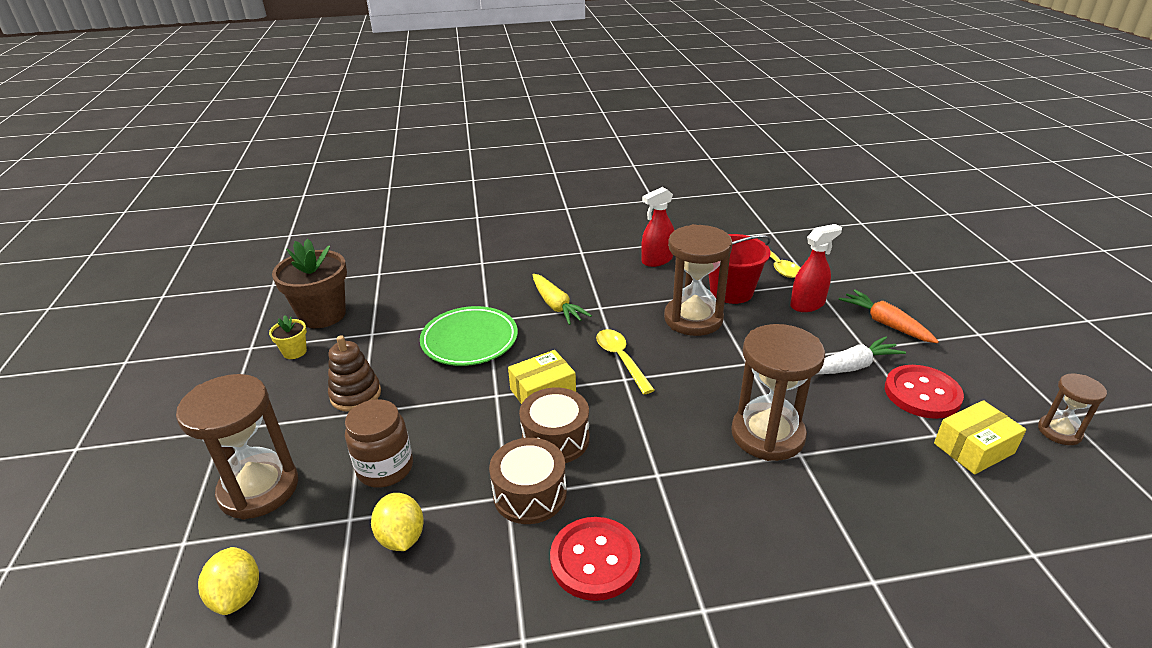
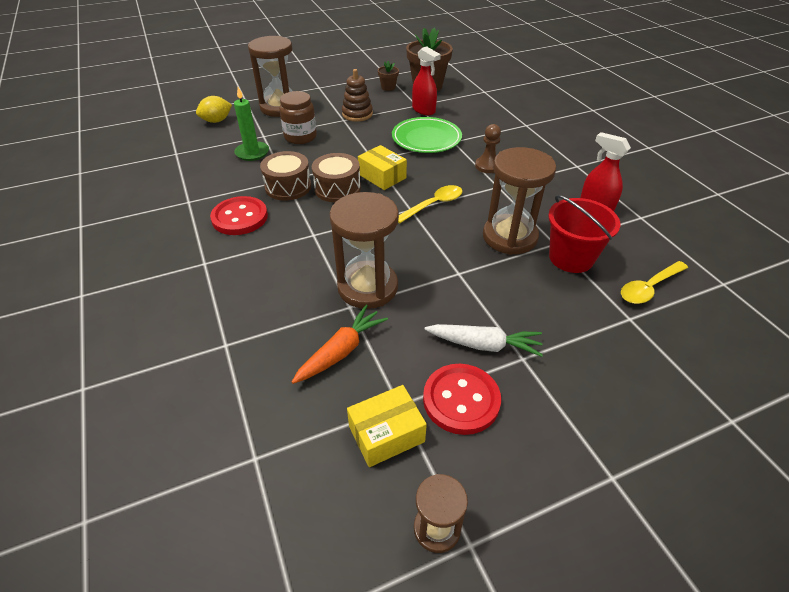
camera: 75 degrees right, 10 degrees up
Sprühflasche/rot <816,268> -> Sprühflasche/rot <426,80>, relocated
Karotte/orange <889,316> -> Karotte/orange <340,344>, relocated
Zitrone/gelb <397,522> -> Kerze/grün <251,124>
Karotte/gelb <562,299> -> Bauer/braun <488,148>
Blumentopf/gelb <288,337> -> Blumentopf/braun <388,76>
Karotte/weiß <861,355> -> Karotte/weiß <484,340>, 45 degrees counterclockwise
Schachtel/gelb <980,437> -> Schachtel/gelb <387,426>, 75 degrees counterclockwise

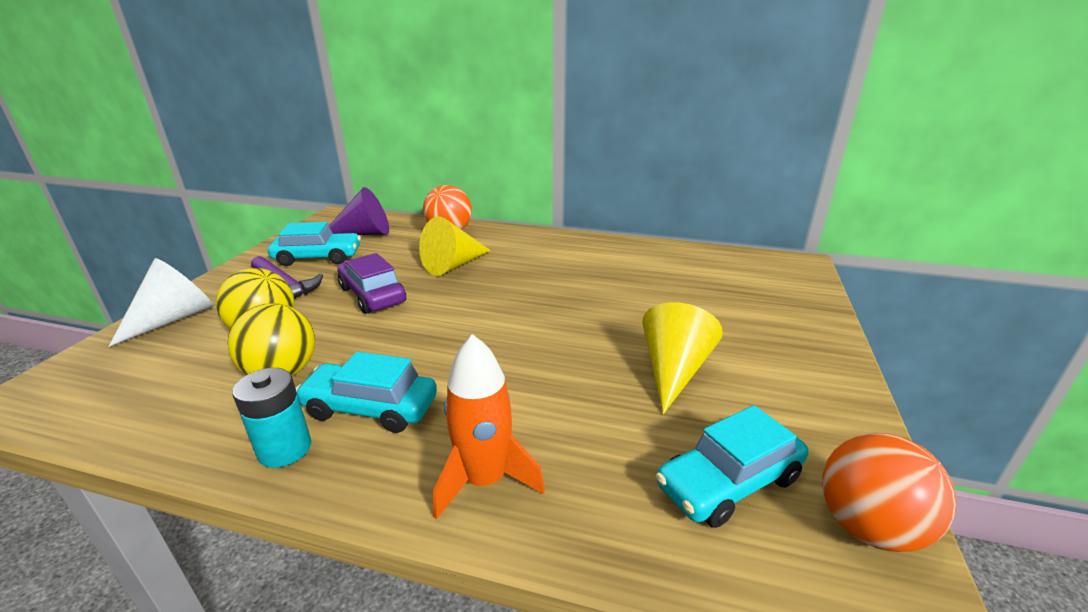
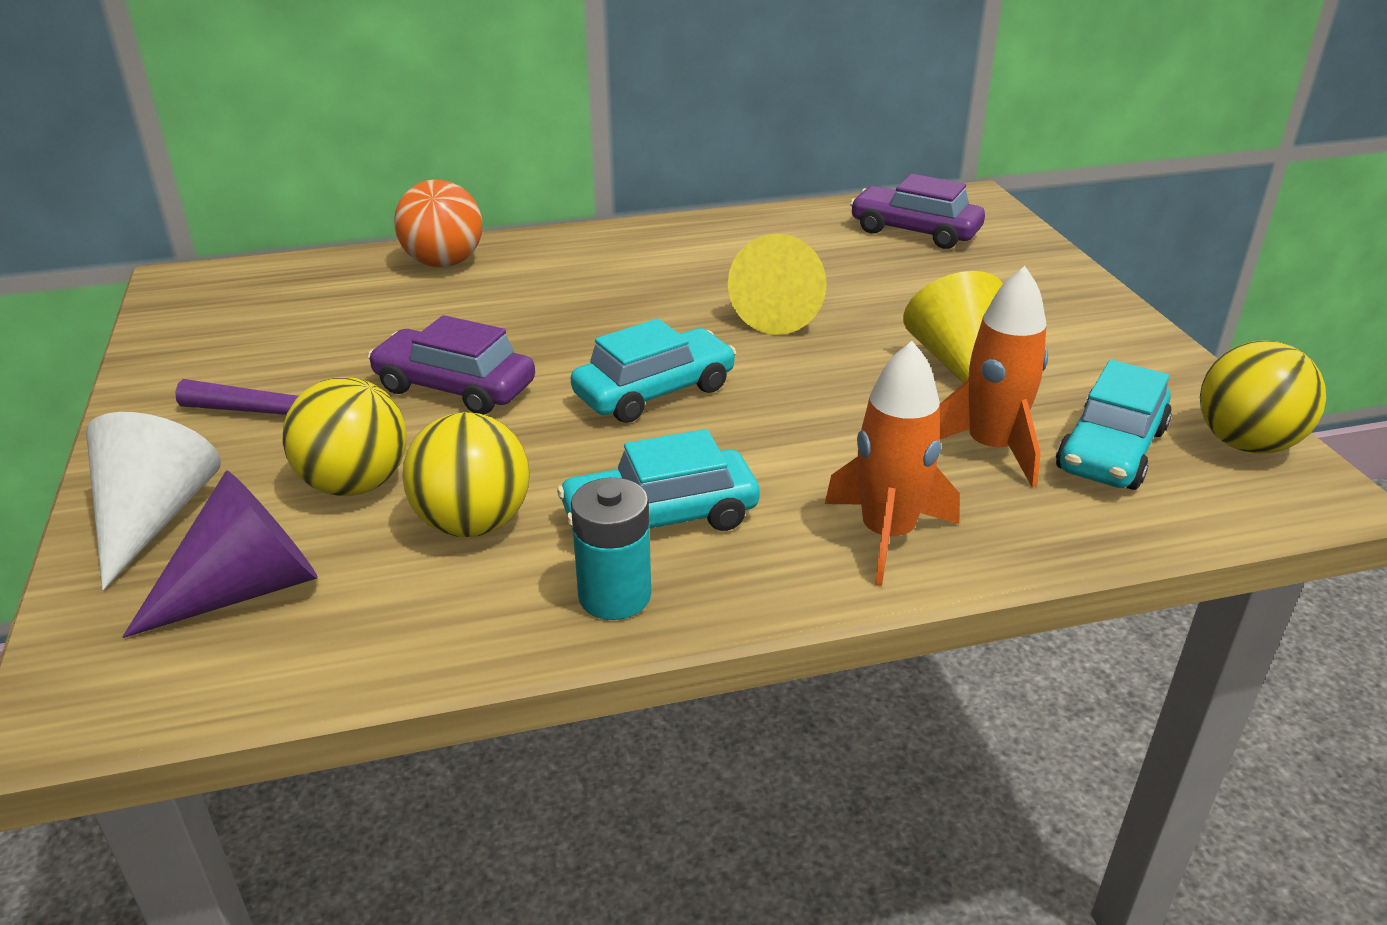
camera: 30 degrees left, 5 degrees up
none -> Auto/lila <917,211>
none -> Rakete/orange <994,376>
Auto/türkis <314,244> -> Auto/türkis <653,371>, relocated
Kegel/lila <359,211> -> Kegel/lila <220,554>, relocated
Kegel/gelb <455,246> -> Kegel/gelb <777,284>, relocated
Ball/orange <889,492> -> Ball/gelb <1263,397>

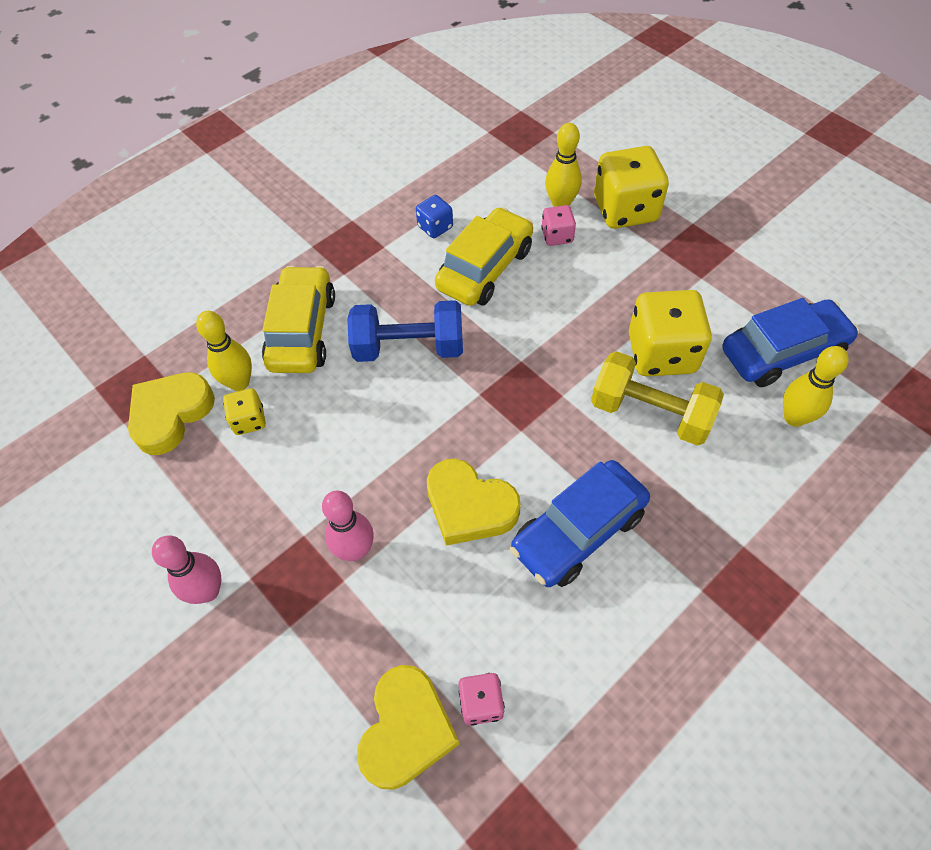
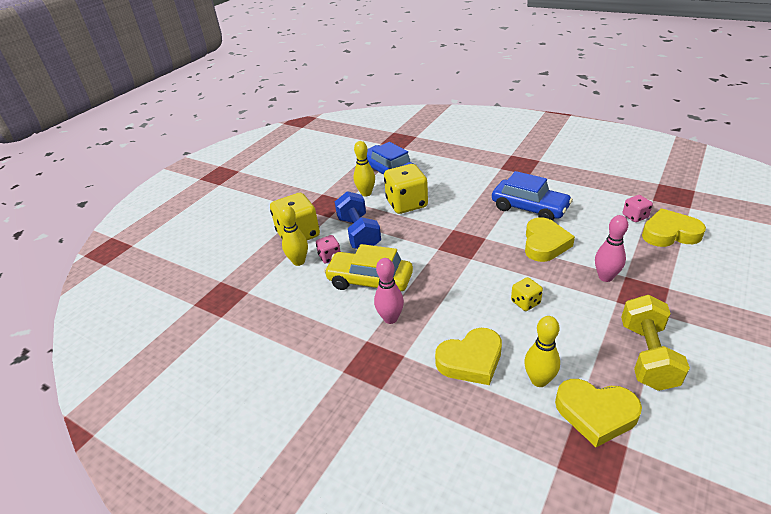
camera: 105 degrees left, 20 degrees down
Spielwürfel/blau <434,216> -> none
Bowlingkegel/rosa <186,569> -> Bowlingkegel/rosa <389,291>, relocated
Spielwürfel/gelb <244,411> -> Spielwürfel/gelb <527,294>, relocated
Hantel/blau <405,331> -> Hantel/blau <358,220>, relocated
Hantel/gelb <657,398> -> Hantel/gelb <655,343>, relocated
Bowlingkegel/gelb <816,386> -> Bowlingkegel/gelb <364,169>, relocated
Auto/gelb <298,319> -> Herz/gelb <468,356>

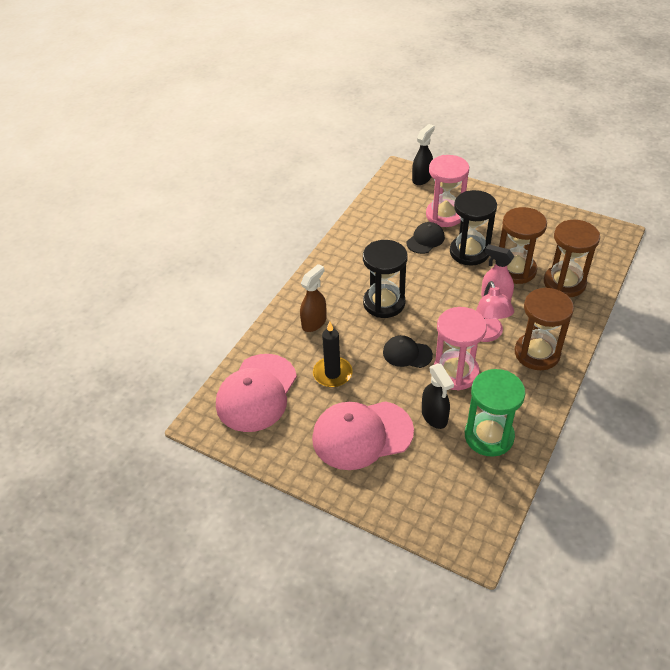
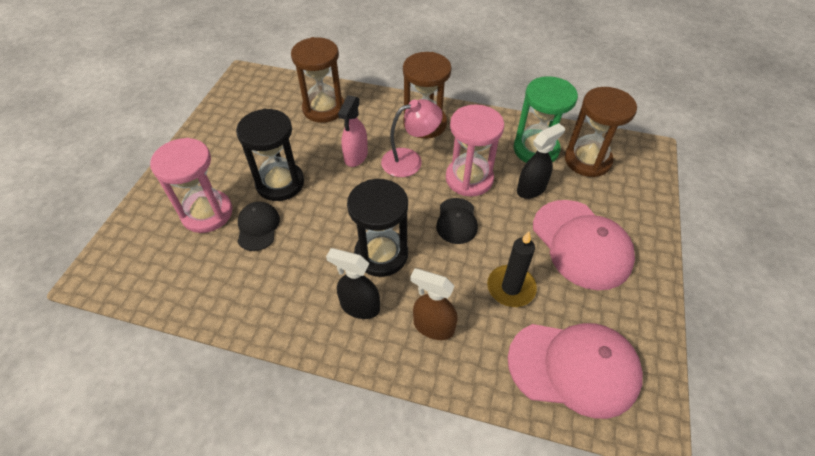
camera: 105 degrees left, 5 degrees up
Sprühflasche/schwarz <423,154> -> Sprühflasche/schwarz <353,283>, relocated
Sanduhr/braun <523,245> -> Sanduhr/braun <601,132>, relocated
Kappe/schwarz <426,238> -> Kappe/schwarz <259,226>, 60 degrees clockwise

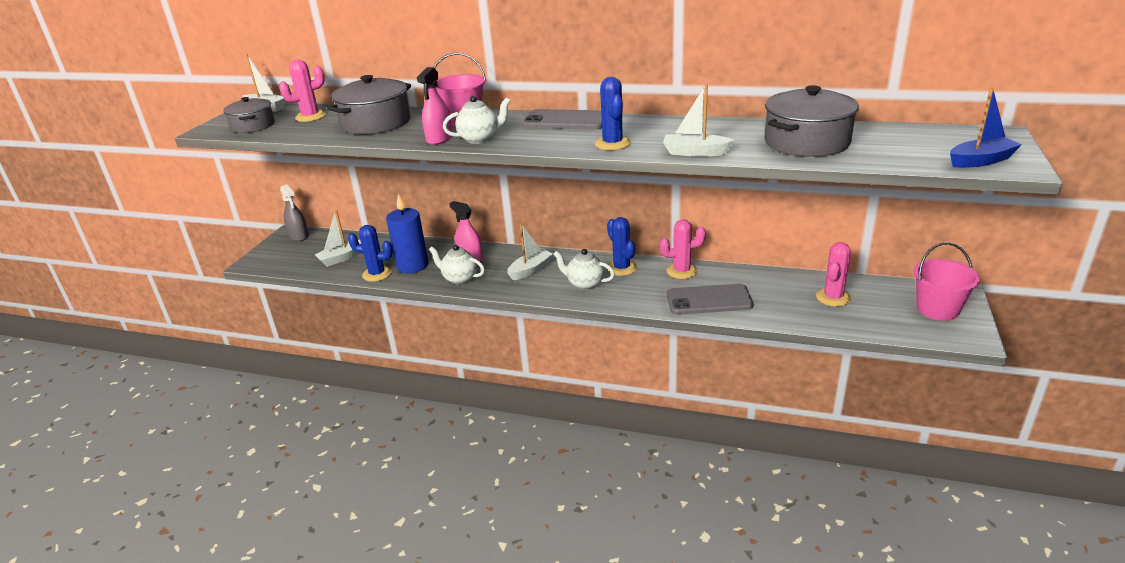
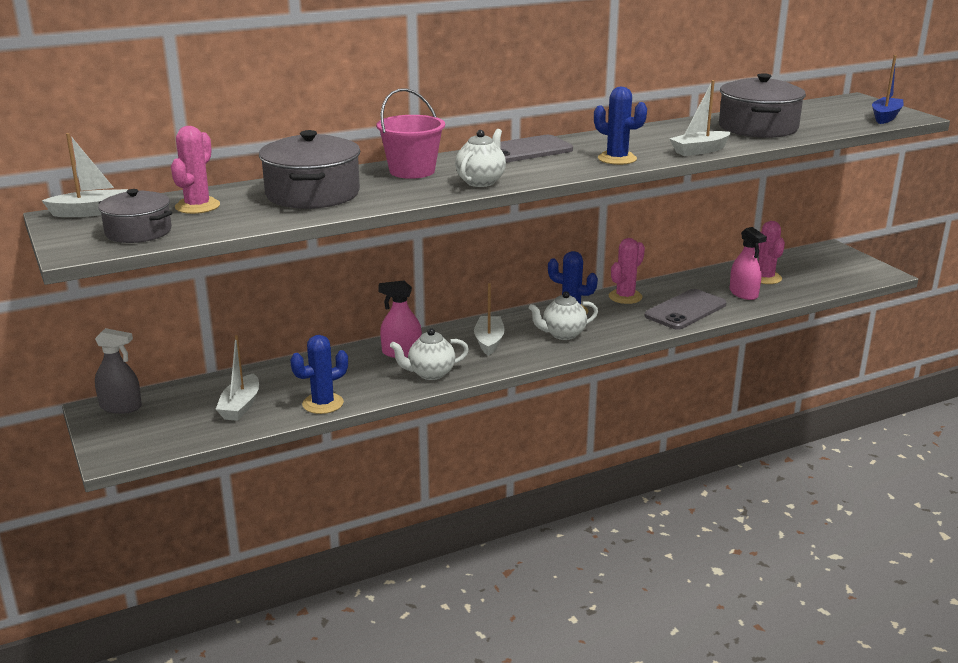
camera: 45 degrees left, 5 degrees down
Kerze/blau <407,234> -> none
Eimer/rosa <947,281> -> none
Sprühflasche/rosa <434,106> -> Sprühflasche/rosa <748,263>, relocated

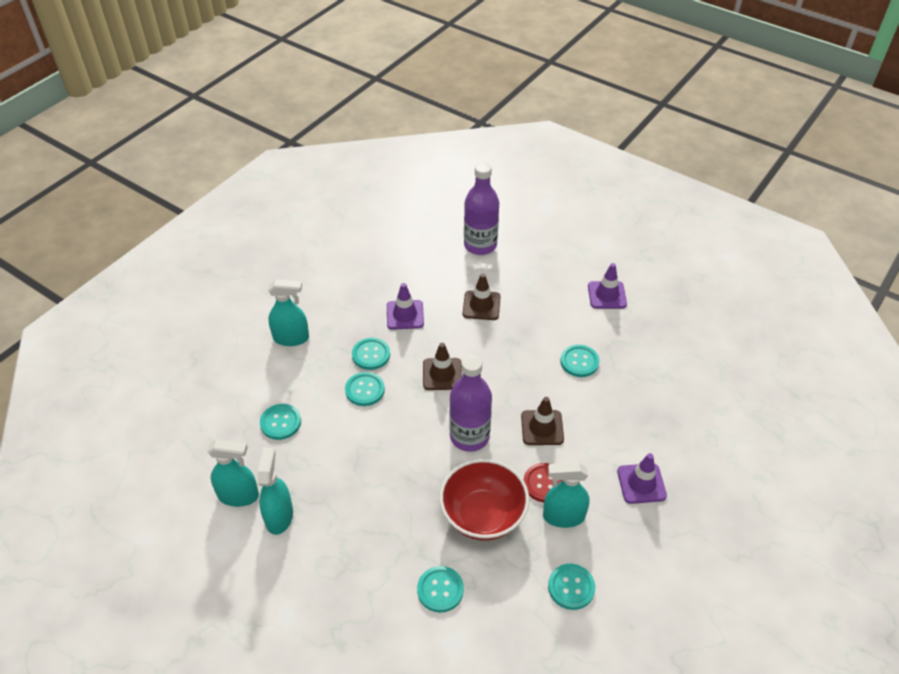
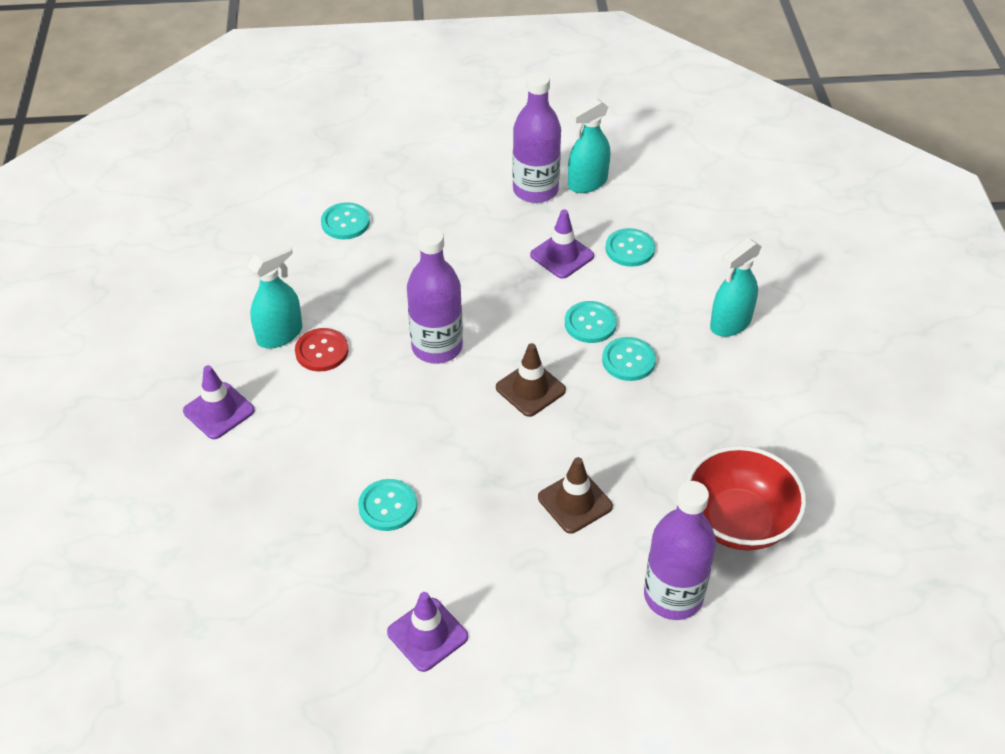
camera: 140 degrees right, 0 degrees up
Leitkegel/braun <542,421> -> none
Knopf/türkis <571,587> -> none
Leitkegel/lila <405,306> -> Leitkegel/lila <562,244>, relocated
Schüssel/rot <484,500> -> Schüssel/rot <746,498>, relocated
Sprühflasche/türkis <275,491> -> Flasche/lila <536,137>

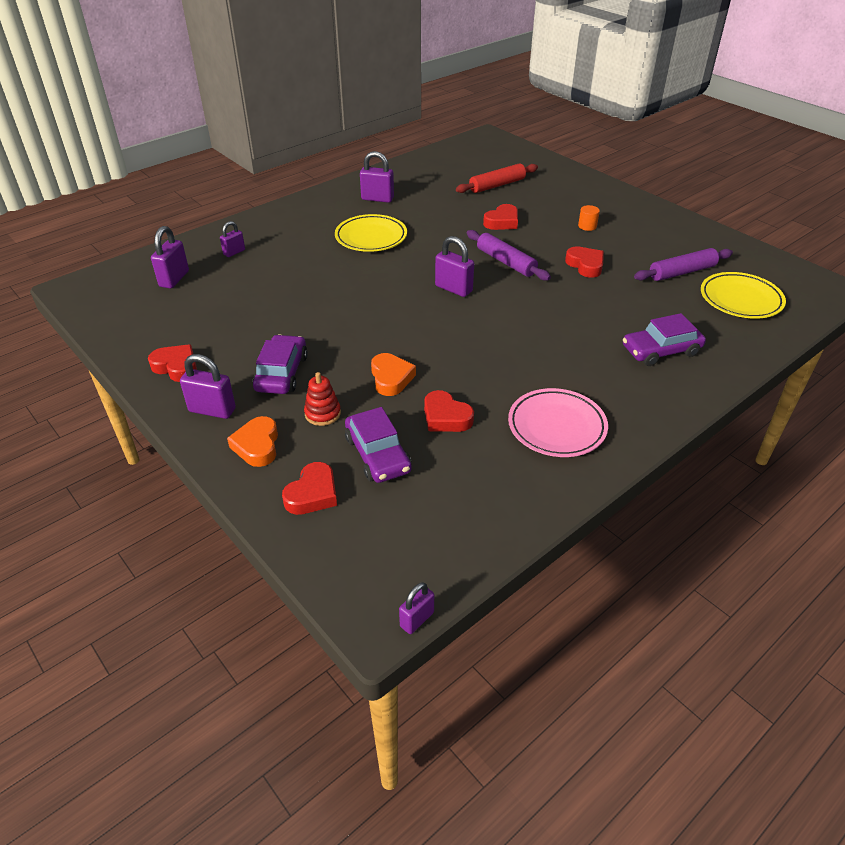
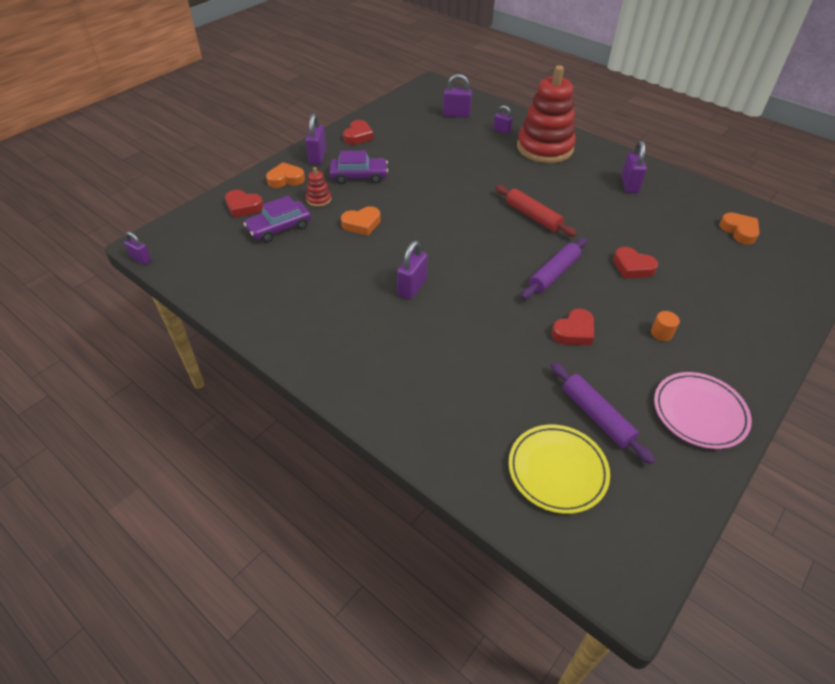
camera: 80 degrees right, 5 degrees up
Teller/gelb <371,233> -> none
Herz/rot <449,411> -> none
Auto/lila <664,339> -> none
none -> Stapelspielzeug/rot <546,114>
none -> Herz/orange <739,229>
Vorhängeschloss/lila <454,266> -> Vorhängeschloss/lila <412,270>, relocated
Nudelholz/rot <497,178> -> Nudelholz/rot <536,211>, relocated
Teller/rosa <558,422> -> Teller/rosa <703,410>, relocated

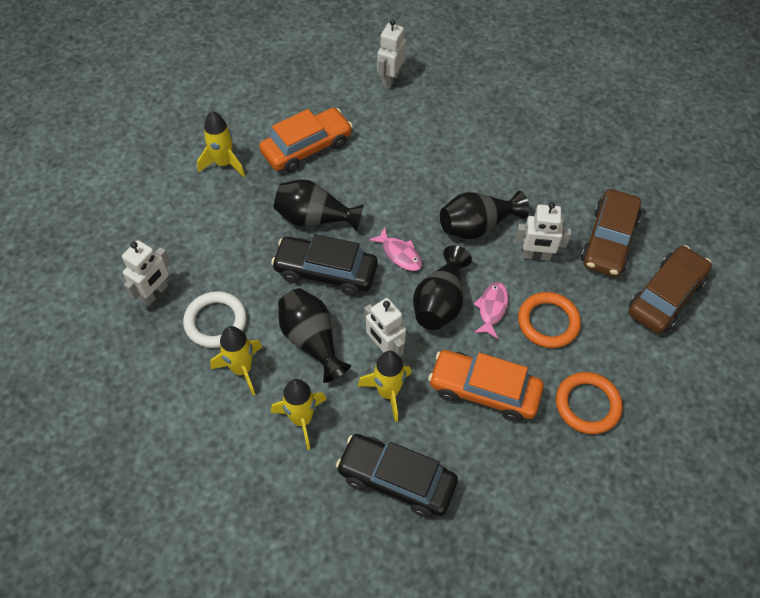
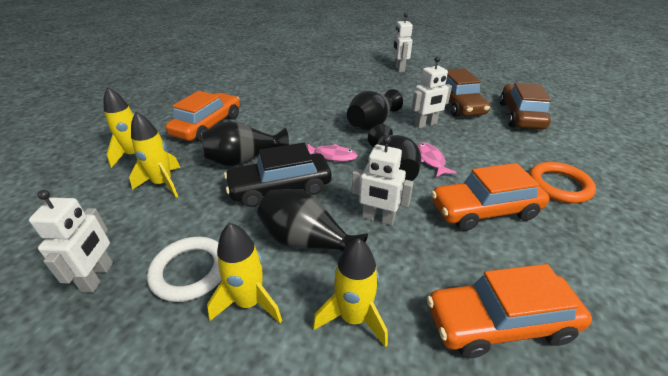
camera: 30 degrees left, 20 degrees down
Ring/orange <549,320> -> none
Rakete/gelb <385,386> -> Rakete/gelb <154,155>, relocated
Roboter/weiß <391,54> -> Roboter/weiß <402,42>, relocated
Auto/schwarz <397,476> -> Auto/orange <509,311>

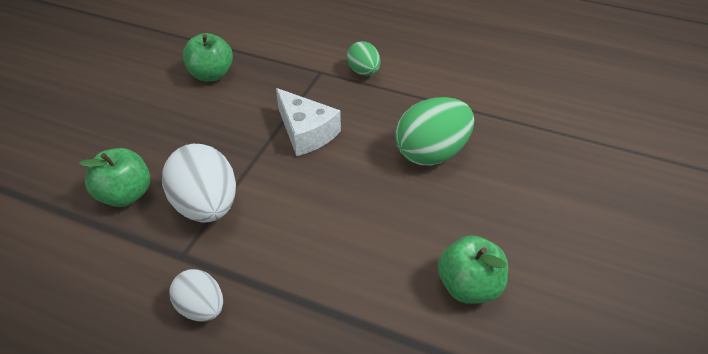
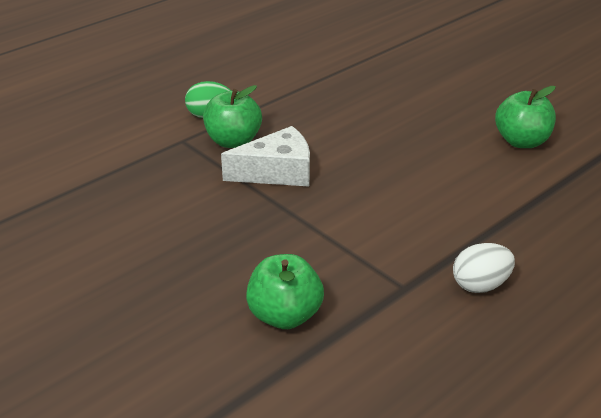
camera: 65 degrees left, 10 degrees down
Ei/weiß <199,183> -> none
Ei/grün <434,131> -> none
Apfel/grün <208,57> -> Apfel/grün <232,116>, relocated

